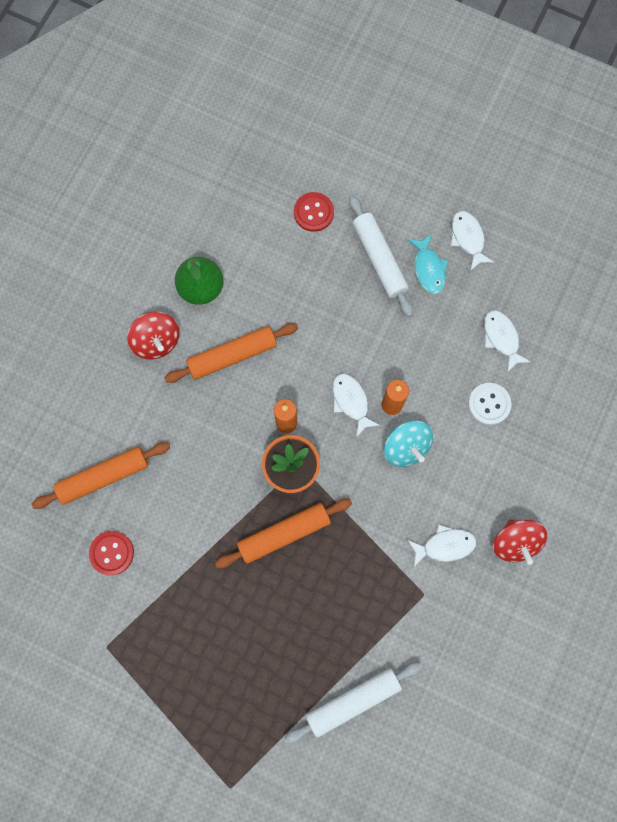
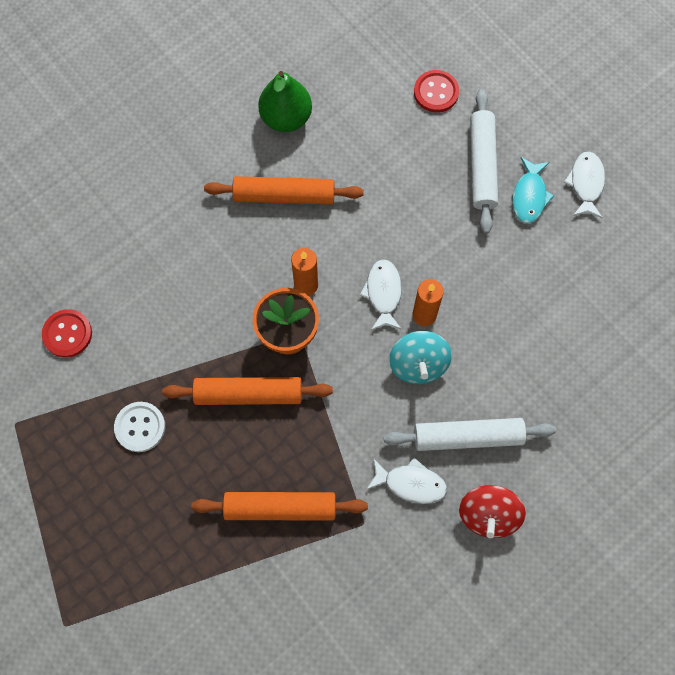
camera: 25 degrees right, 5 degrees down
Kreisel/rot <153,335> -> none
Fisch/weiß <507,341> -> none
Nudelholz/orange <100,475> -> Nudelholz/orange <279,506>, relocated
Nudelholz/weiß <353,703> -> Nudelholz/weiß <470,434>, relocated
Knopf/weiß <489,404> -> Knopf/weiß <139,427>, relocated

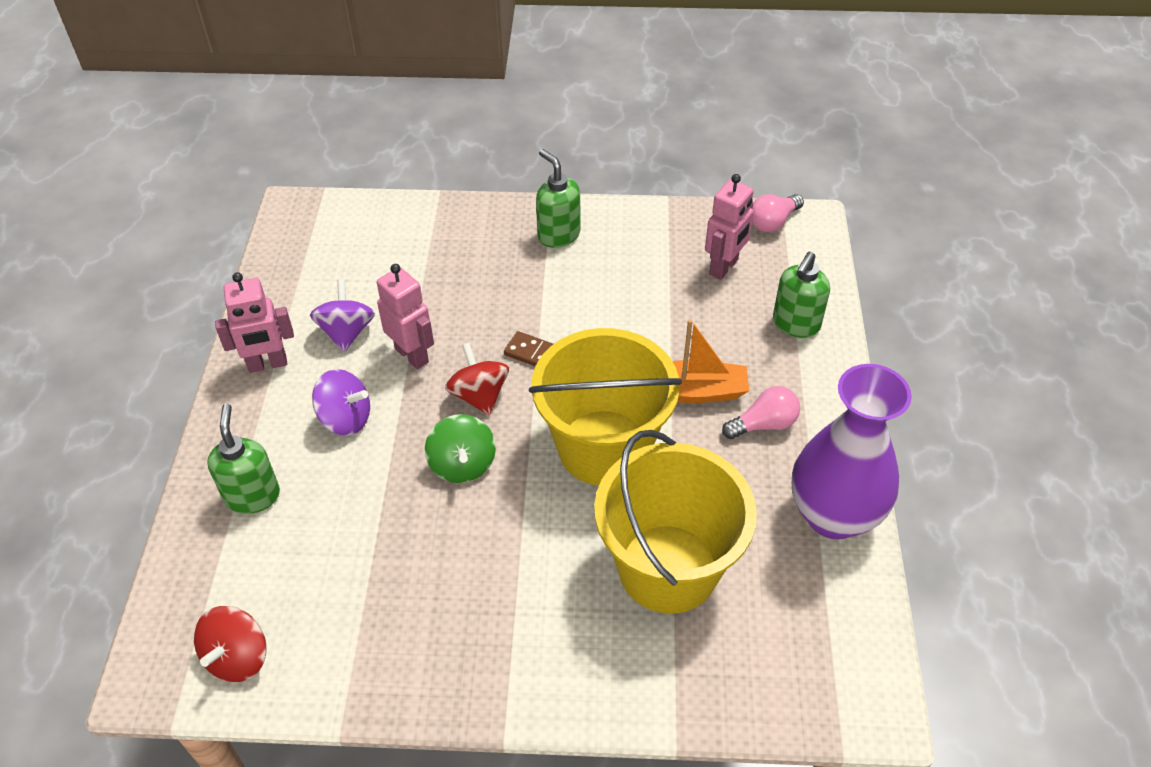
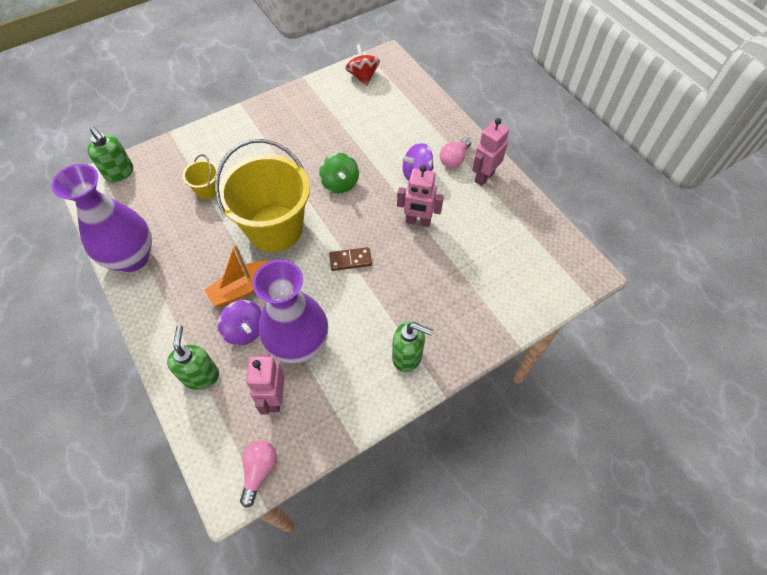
camera: 145 degrees right, 10 degrees up
Kreisel/rot <477,379> -> none
none -> Vase/lila <290,311>
Seifenspender/grün <243,459> -> Seifenspender/grün <110,154>, relocated
Kreisel/lila <342,316> -> Kreisel/lila <240,322>, relocated
Glühbirne/rosa <761,412> -> Glühbirne/rosa <455,152>, relocated
Kreisel/grün <460,448> -> Kreisel/grün <339,173>, 150 degrees counterclockwise
Eimer/gelb <675,522> -> Eimer/gelb <200,177>, x0.43

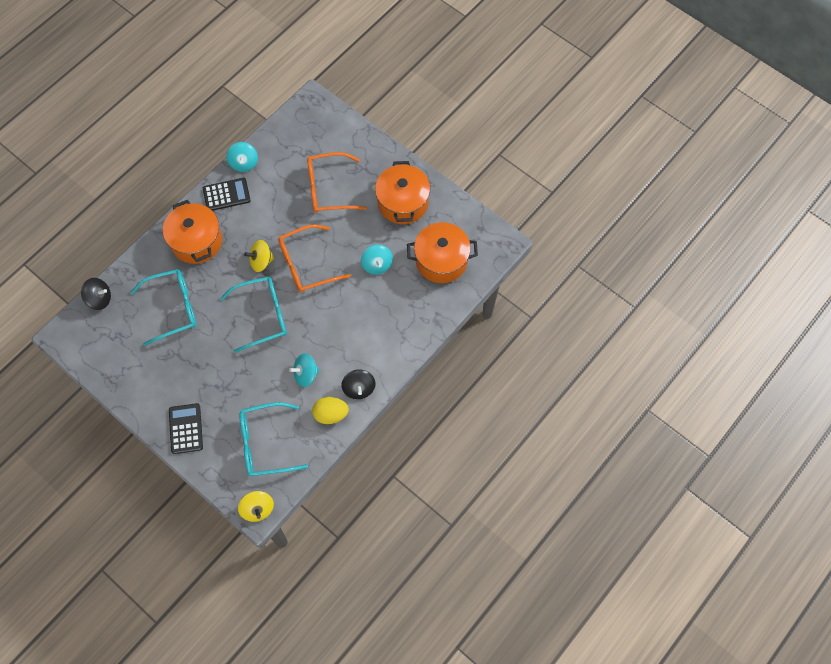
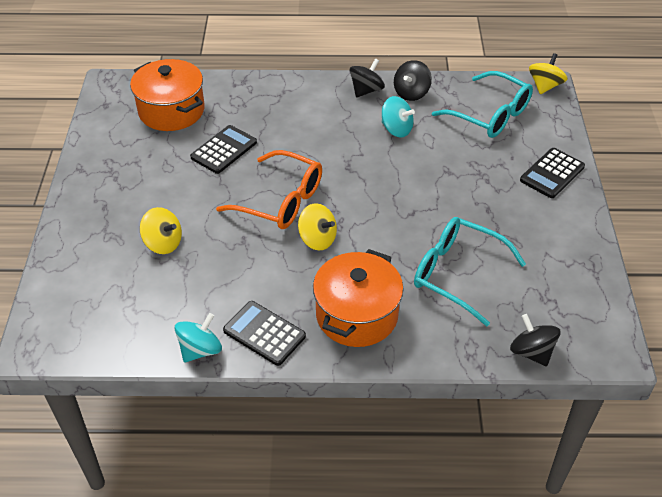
camera: 130 degrees left, 20 degrees down
Brille/türkis <253,315> -> none
Kochtopf/orange <402,192> -> none
Brille/orange <337,182> -> Kreisel/gelb <161,230>
Ei/gelb <330,410> -> Kreisel/schwarz <413,80>
Kreisel/türkis <377,259> -> Taschenrechner/schwarz <223,149>

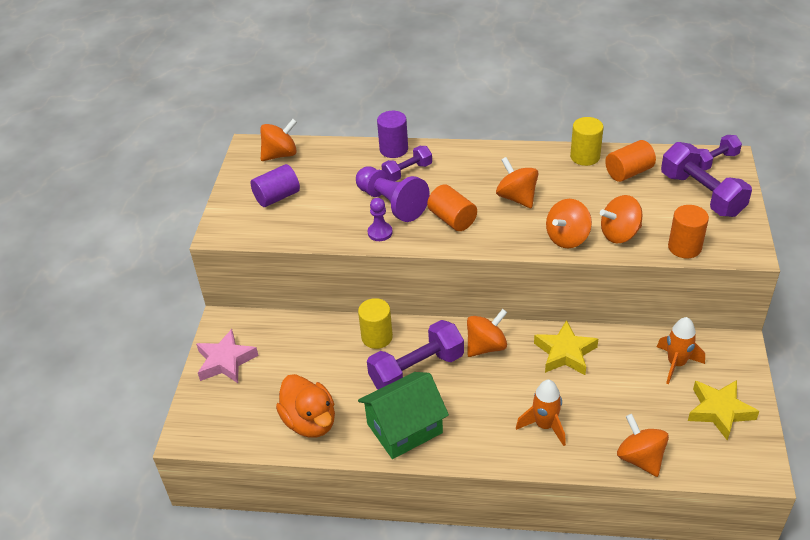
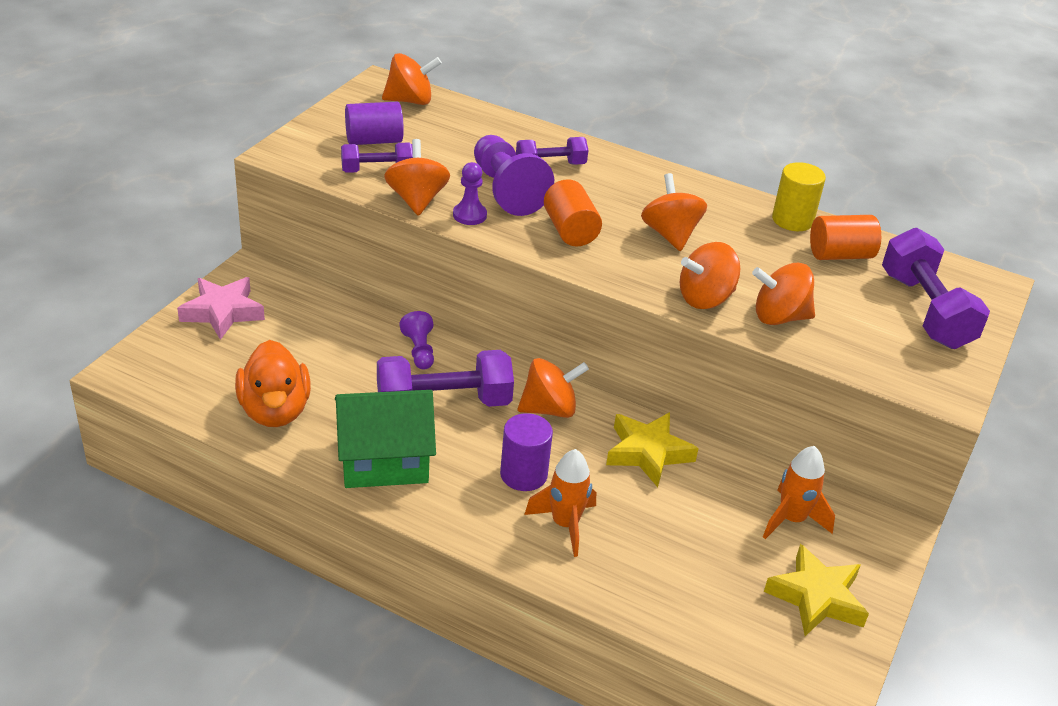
camera: 15 degrees right, 5 degrees down
Vollzylinder/orange <688,231> -> none
Vollzylinder/lila <392,134> -> Vollzylinder/lila <526,452>, relocated
Kreisel/orange <643,445> -> Kreisel/orange <417,177>, relocated
Hantel/lila <720,153> -> Hantel/lila <377,158>, relocated
Vollzylinder/gelb <375,323> -> Bauer/lila <417,340>

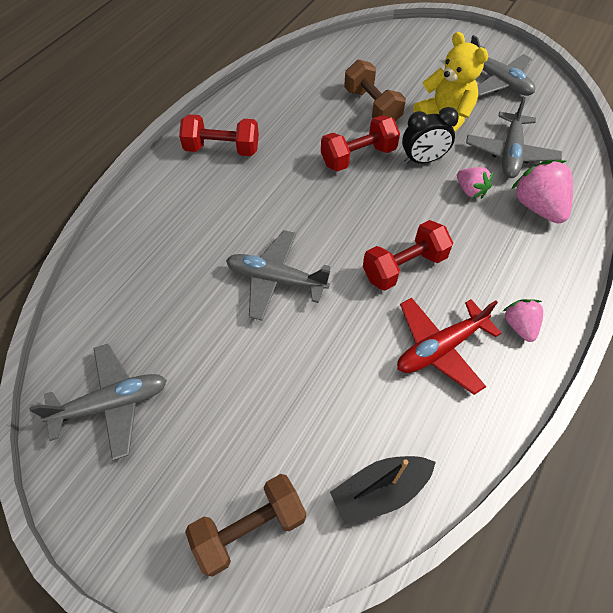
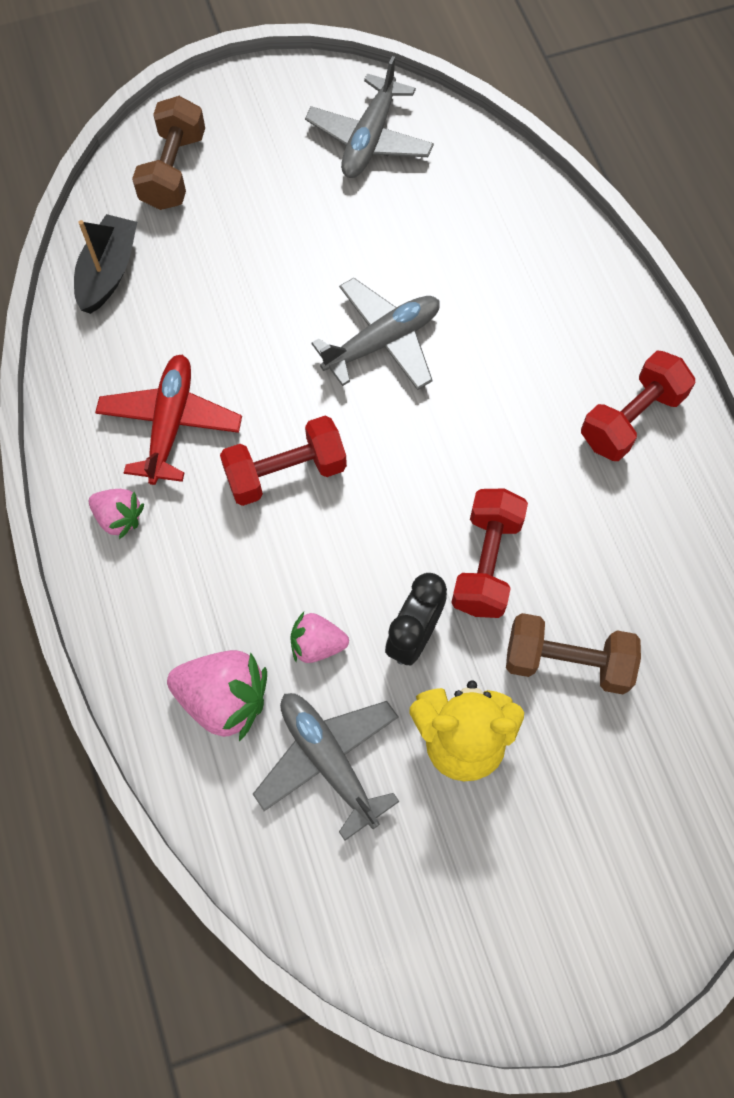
camera: 130 degrees right, 10 degrees up
Flugzeug/grau <503,65> -> none
Hantel/rot <408,255> -> Hantel/rot <283,461>, 60 degrees clockwise

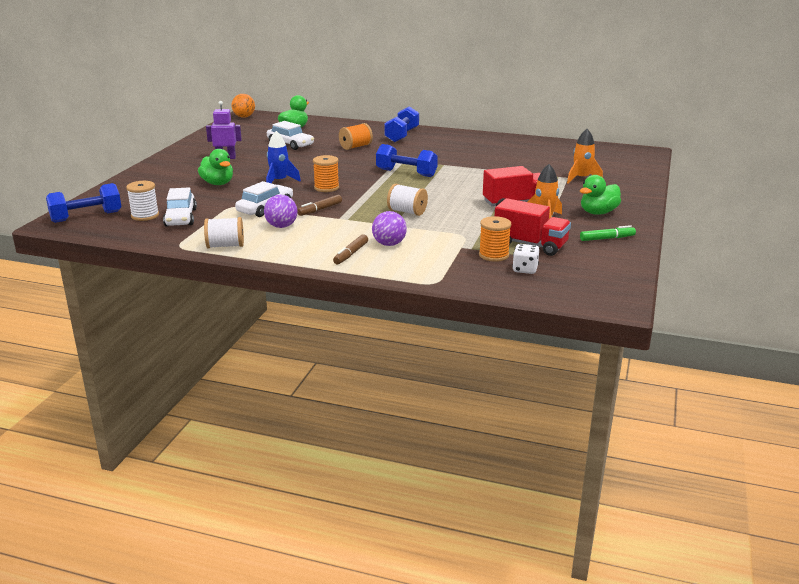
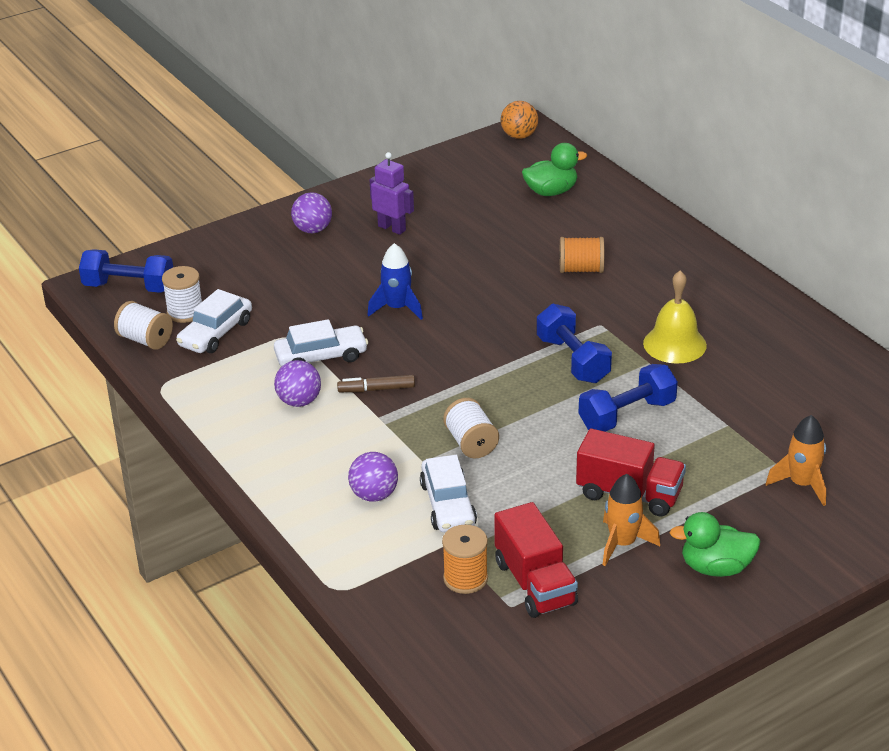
camera: 40 degrees right, 10 degrees up
Ente/grün <215,167> -> none
Garnrolle/orange <326,173> -> none
Filzstift/braun <350,249> -> none
Spielwürfel/weiß <525,259> -> none
Filzstift/grün <608,233> -> none
none -> Ball/lila <311,212>
none -> Glocke/gelb <675,317>
Garnrolle/weiß <224,232> -> Garnrolle/weiß <143,325>, relocated
Auto/weiß <290,135> -> Auto/weiß <448,493>, relocated
Hantel/blau <401,124> -> Hantel/blau <628,398>, relocated

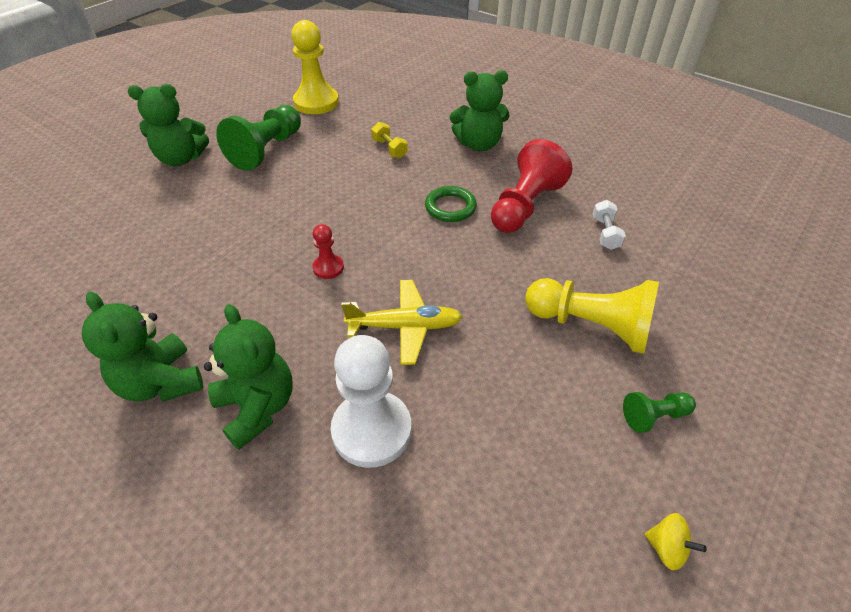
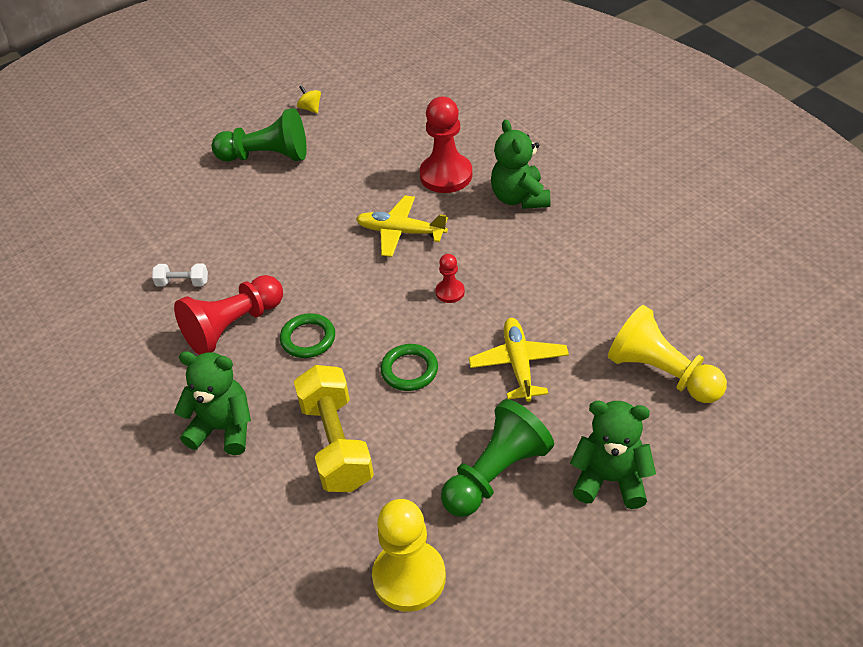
camera: 160 degrees left, 0 degrees up
Teddybär/grün <143,347> -> none
none -> Ring/grün <409,367>
none -> Flugzeug/gelb <519,360>
Bauer/gelb <592,316> -> Bauer/gelb <667,354>, relocated
Bauer/weiß <371,401> -> Bauer/rot <445,145>
Hantel/weiß <609,225> -> Hantel/weiß <180,275>, 75 degrees clockwise
Hantel/gelb <389,140> -> Hantel/gelb <334,428>, x2.15
Bauer/grün <659,412> -> Bauer/grün <259,135>, x2.02

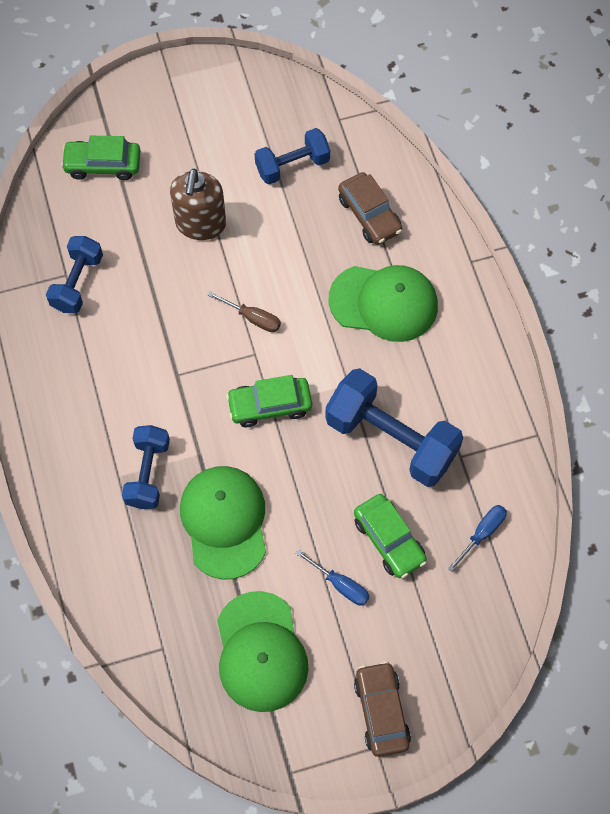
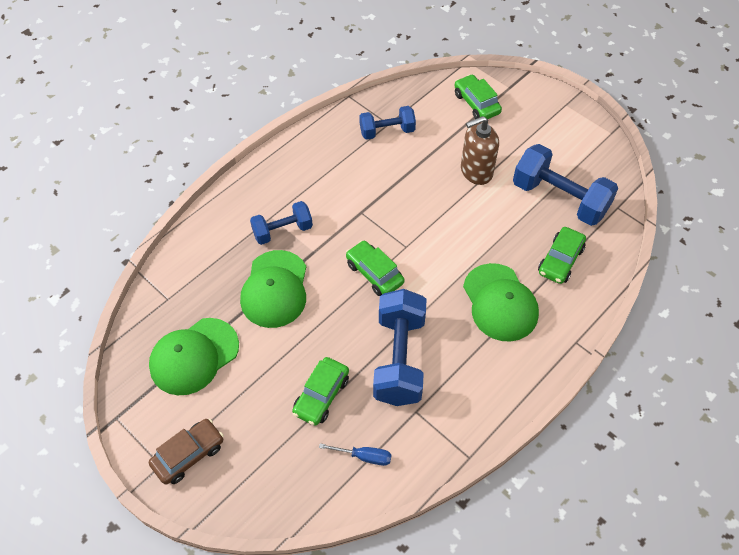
camera: 60 degrees right, 10 degrees down
Schraubenzieher/braun <244,311> -> none
Schraubenzieher/blau <332,577> -> none
Auto/braun <370,208> -> Auto/grün <562,255>
Kappe/grün <223,523> -> Kappe/grün <273,289>, 135 degrees clockwise
Hantel/blau <292,156> -> Hantel/blau <565,185>, x1.68

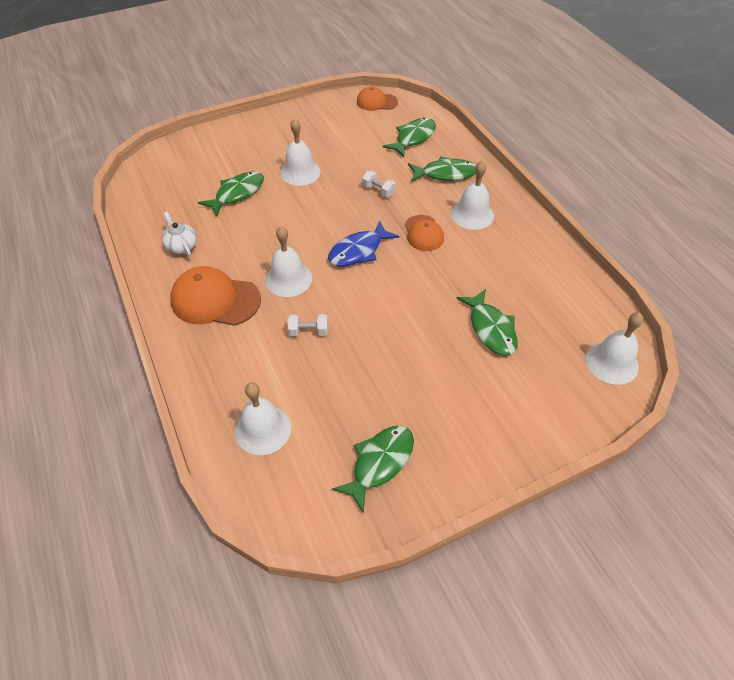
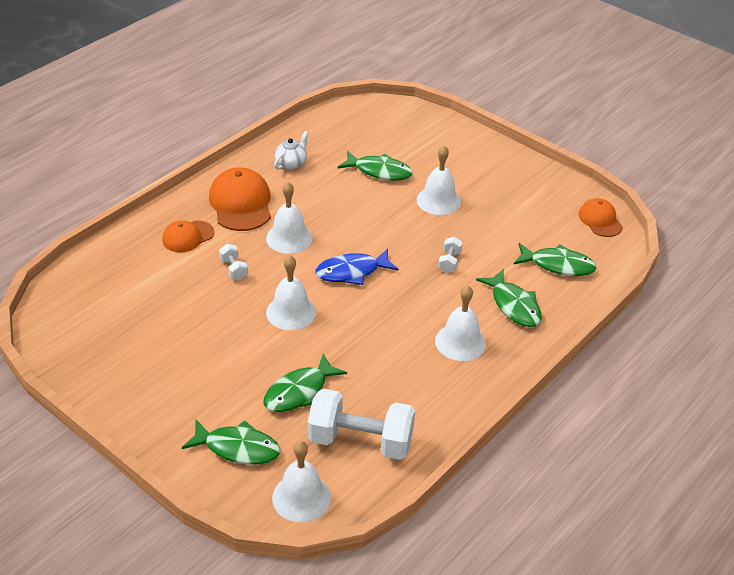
camera: 65 degrees right, 10 degrees down
none -> Hantel/weiß <361,424>
Glocke/weiß <263,418> -> Glocke/weiß <291,292>, relocated
Fisch/grün <373,470> -> Fisch/grün <231,442>, relocated
Kappe/orange <424,233> -> Kappe/orange <188,236>, relocated
Fisch/blau <363,243> -> Fisch/blau <357,267>, 45 degrees counterclockwise

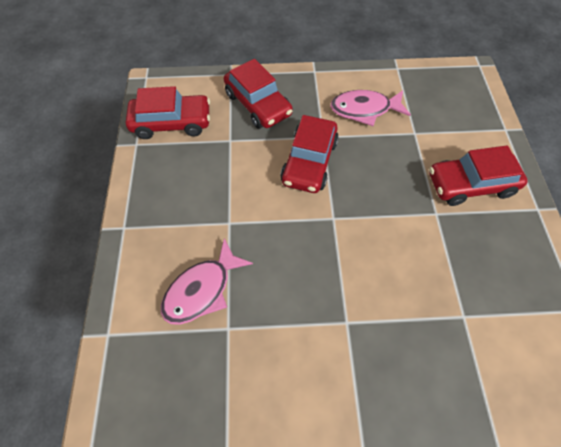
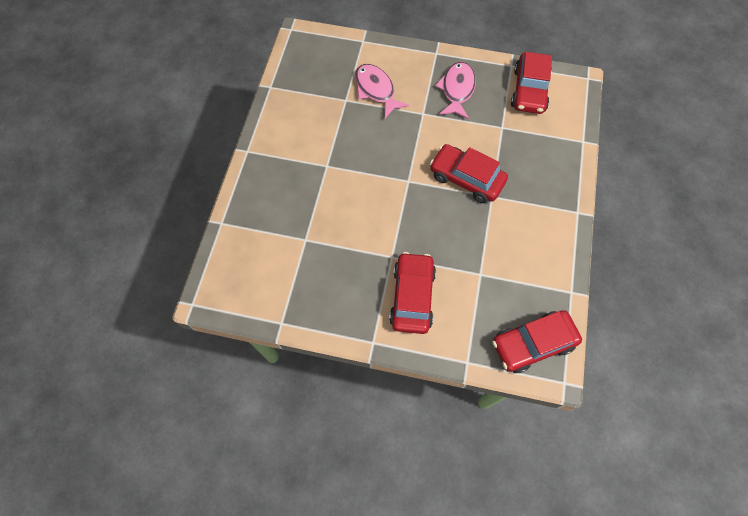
camera: 105 degrees right, 5 degrees up
Auto/rot <258,94> -> Auto/rot <537,341>, relocated
Fisch/rosa <370,108> -> Fisch/rosa <455,90>, relocated

